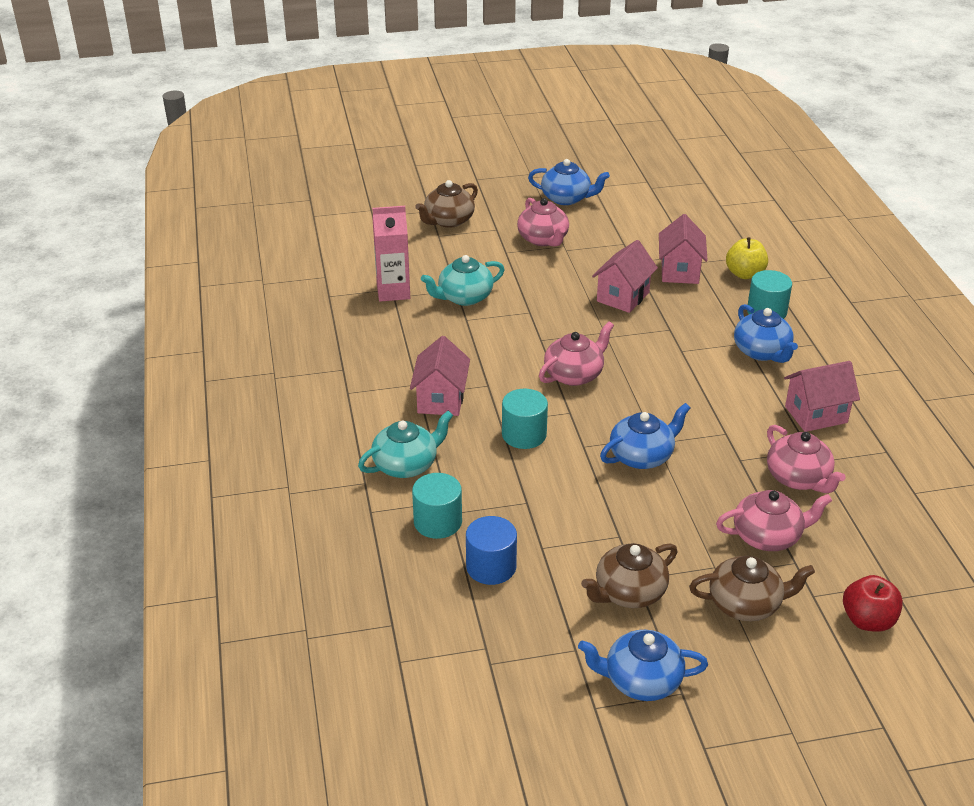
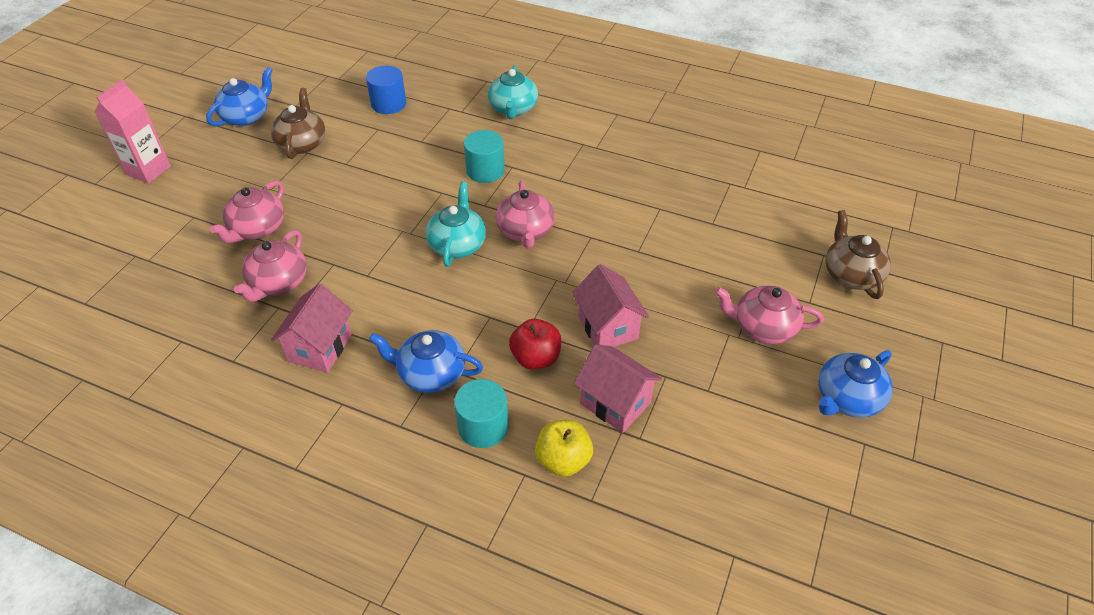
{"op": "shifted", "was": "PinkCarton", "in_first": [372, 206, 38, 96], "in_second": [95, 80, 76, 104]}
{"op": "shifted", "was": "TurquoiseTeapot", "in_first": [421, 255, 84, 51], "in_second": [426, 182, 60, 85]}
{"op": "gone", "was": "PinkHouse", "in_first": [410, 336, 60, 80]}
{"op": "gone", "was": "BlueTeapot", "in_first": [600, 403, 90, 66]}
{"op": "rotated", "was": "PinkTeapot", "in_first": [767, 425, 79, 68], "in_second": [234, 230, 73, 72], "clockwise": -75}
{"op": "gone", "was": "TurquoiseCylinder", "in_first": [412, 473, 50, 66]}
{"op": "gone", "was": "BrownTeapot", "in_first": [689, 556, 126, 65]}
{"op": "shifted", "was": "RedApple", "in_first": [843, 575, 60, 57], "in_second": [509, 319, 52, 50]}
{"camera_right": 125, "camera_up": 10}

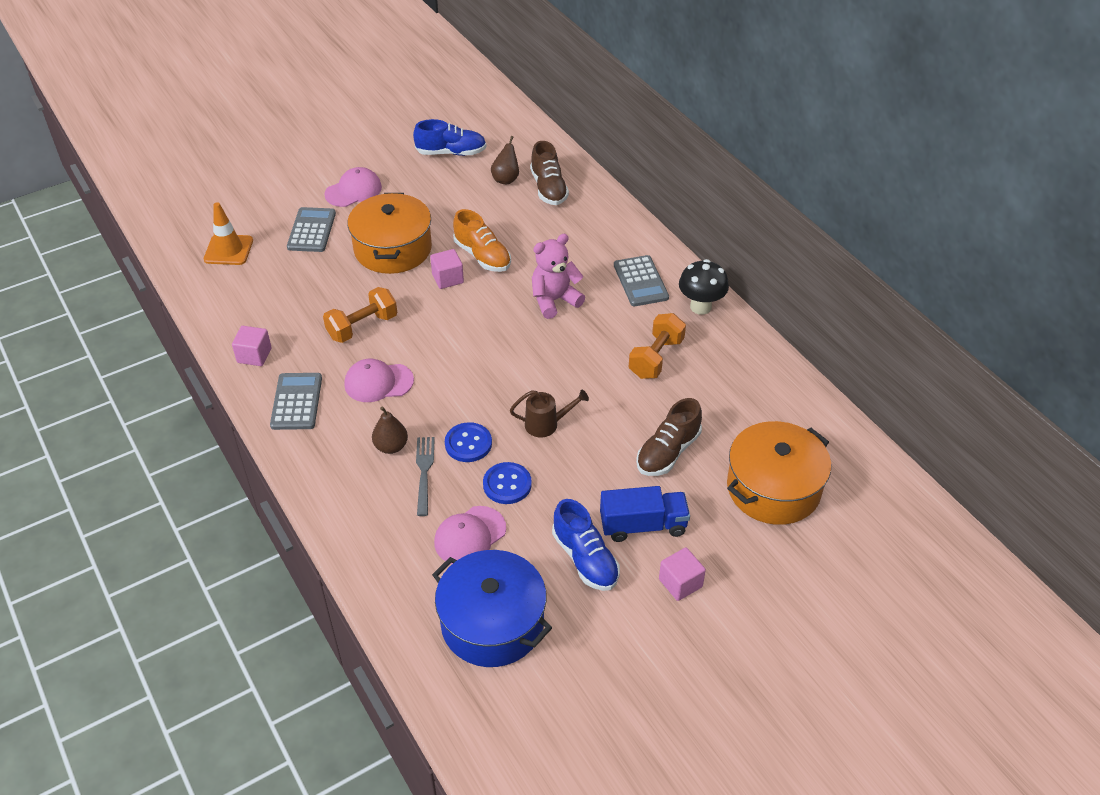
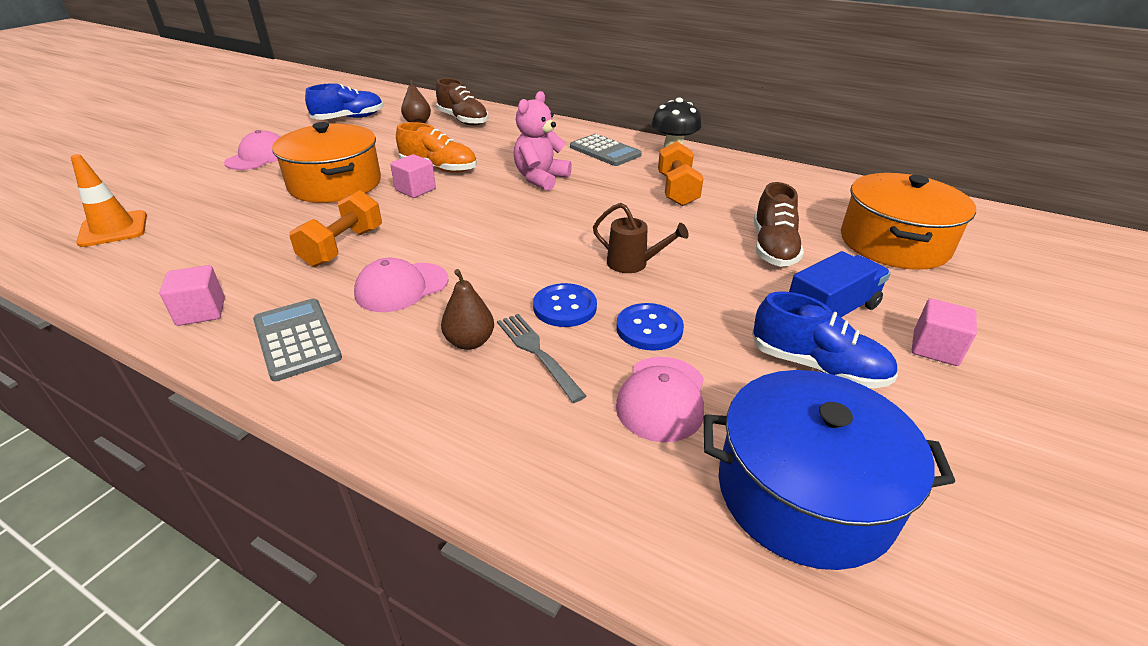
{"op": "gone", "was": "GreyCalculator", "in_first": [287, 207, 49, 45]}
{"op": "rotated", "was": "BrownWateringCan", "in_first": [510, 390, 79, 47], "in_second": [593, 203, 96, 70], "clockwise": 60}
{"camera_right": -30, "camera_up": -10}

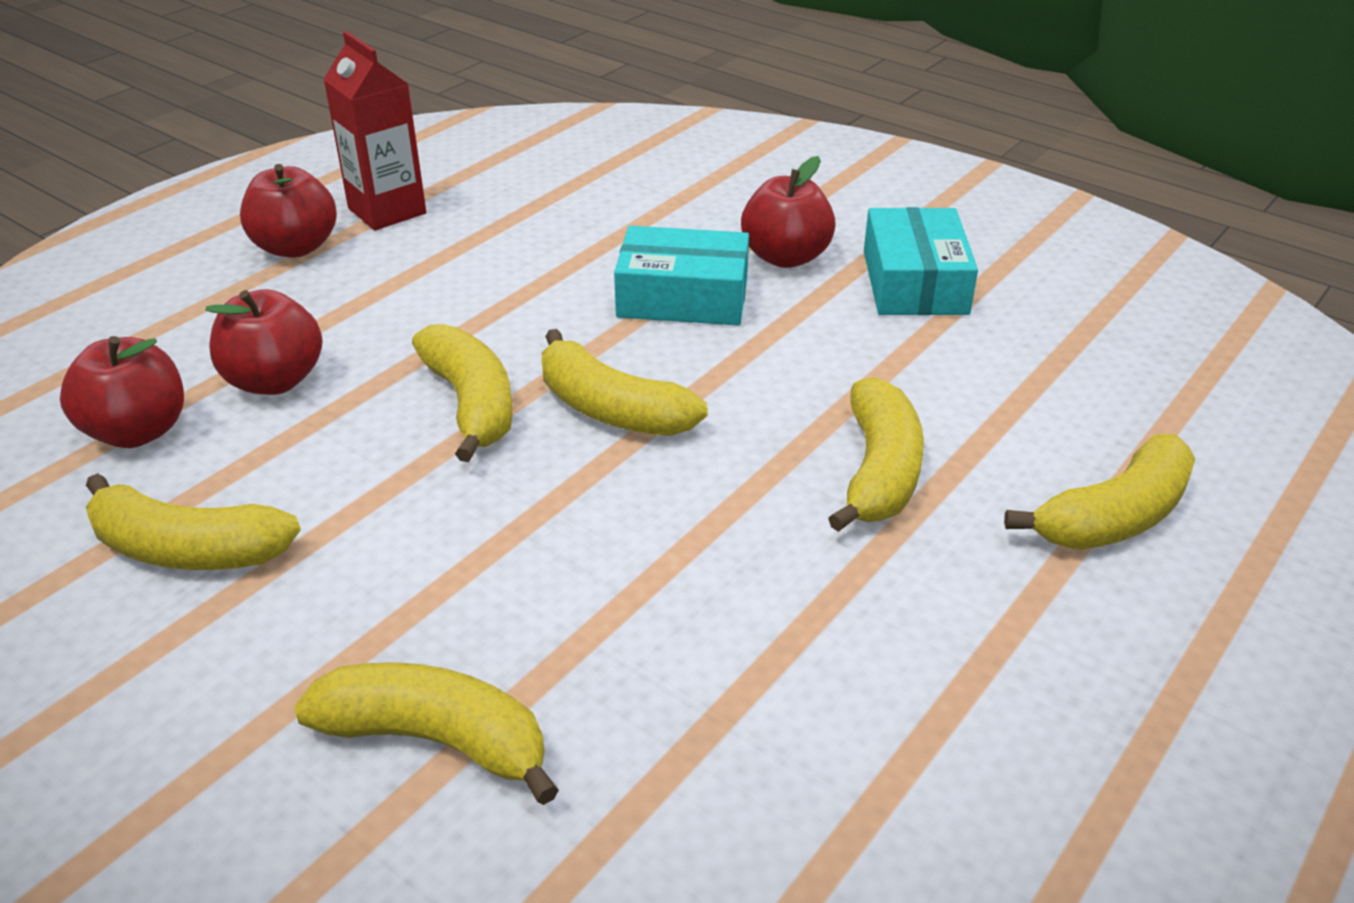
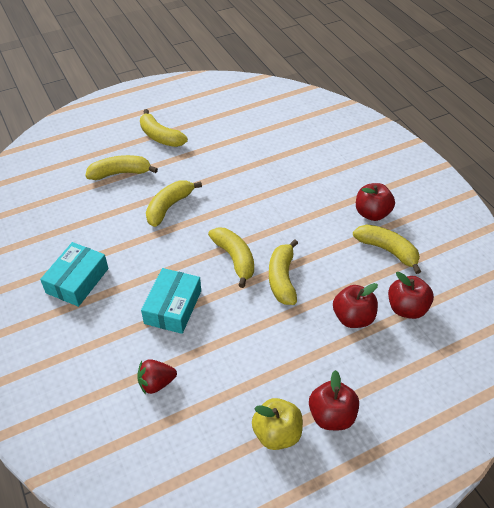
{"op": "swapped", "was": "RedCarton", "now": "YellowApple", "in_first": [323, 31, 103, 199], "in_second": [252, 398, 51, 52]}
{"op": "shifted", "was": "RedApple", "in_first": [741, 156, 95, 112], "in_second": [356, 183, 39, 38]}
{"op": "rotated", "was": "TurquoiseBox", "in_first": [614, 226, 135, 100], "in_second": [141, 268, 60, 66], "clockwise": 75}
{"op": "shifted", "was": "YellowBanana", "in_first": [294, 662, 265, 143], "in_second": [140, 109, 48, 38]}
{"op": "new", "now": "RedStrawberry", "in_second": [137, 359, 40, 35]}
{"camera_right": -155, "camera_up": 10}

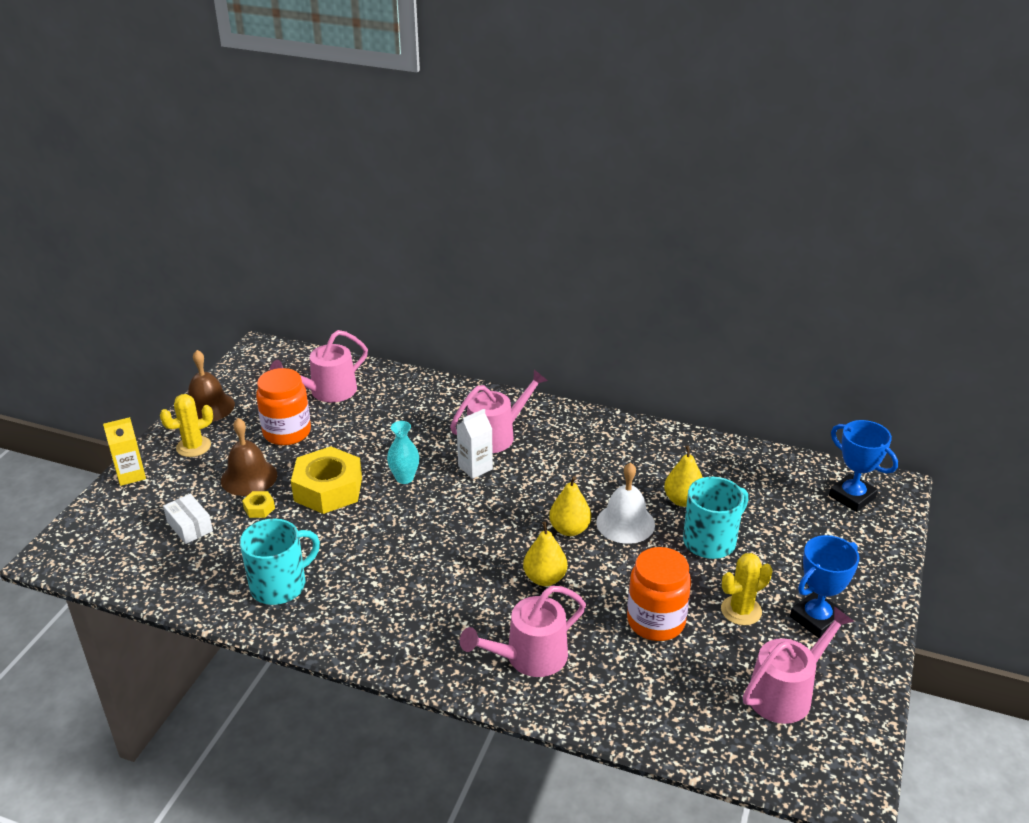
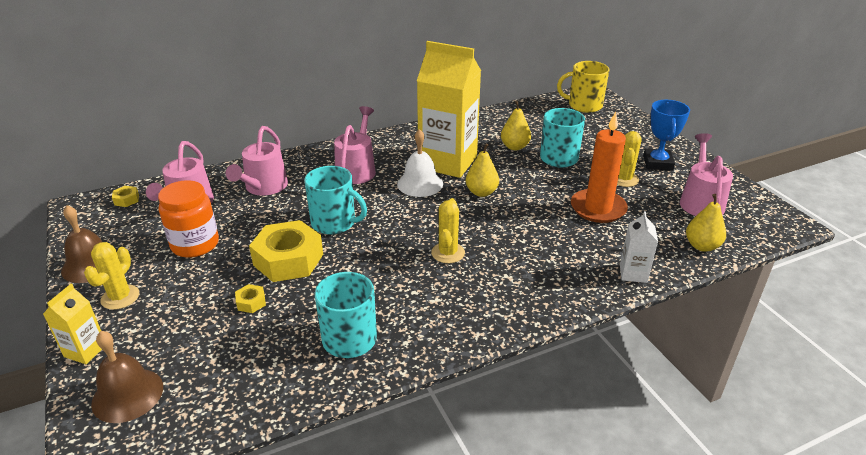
{"op": "shifted", "was": "WhiteCarton", "in_first": [456, 409, 37, 70], "in_second": [620, 211, 38, 72]}
{"op": "shifted", "was": "BrownBell", "in_first": [221, 418, 56, 78], "in_second": [91, 331, 72, 92]}
{"op": "swapped", "was": "BlueTrophy", "now": "YellowMug", "in_first": [829, 420, 69, 92], "in_second": [557, 61, 52, 52]}
{"op": "swapped", "was": "TurquoiseVase", "now": "TurquoiseMug", "in_first": [387, 421, 32, 63], "in_second": [304, 166, 63, 69]}
{"op": "shifted", "was": "WhiteBell", "in_first": [596, 462, 59, 82], "in_second": [397, 129, 46, 68]}
{"op": "gone", "was": "WhiteBox", "in_first": [163, 494, 50, 50]}
{"op": "shifted", "was": "YellowPear", "in_first": [523, 521, 44, 65], "in_second": [686, 194, 40, 58]}
{"op": "swapped", "was": "OrangeJar", "now": "OrangeCandle", "in_first": [627, 547, 64, 94], "in_second": [571, 112, 57, 111]}
{"op": "shifted", "was": "PinkWateringCan", "in_first": [460, 586, 126, 91], "in_second": [226, 126, 62, 70]}
{"op": "new", "now": "YellowCarton", "in_second": [417, 41, 64, 137]}
{"op": "new", "now": "YellowNut", "in_second": [112, 186, 27, 21]}
{"op": "new", "now": "YellowCactus", "in_second": [431, 198, 34, 65]}
{"camera_right": -45, "camera_up": 0}

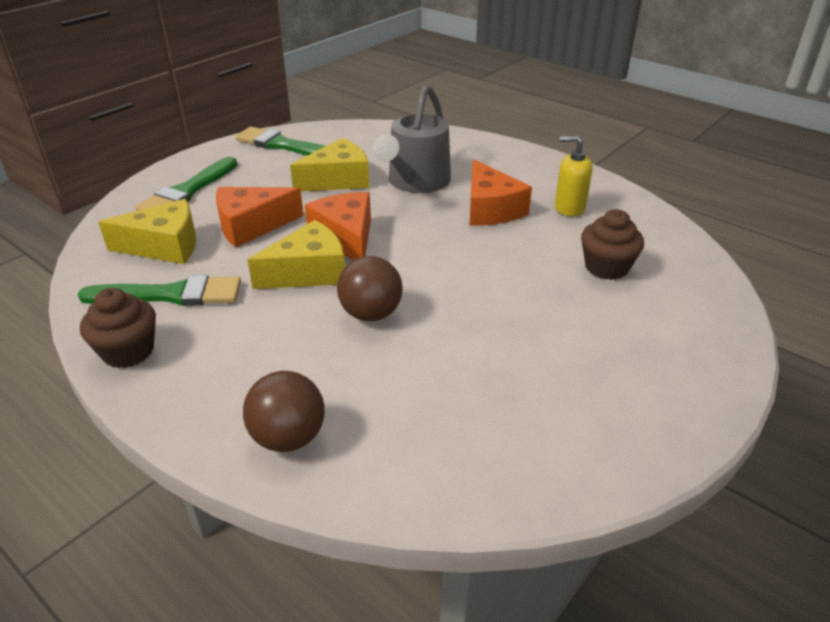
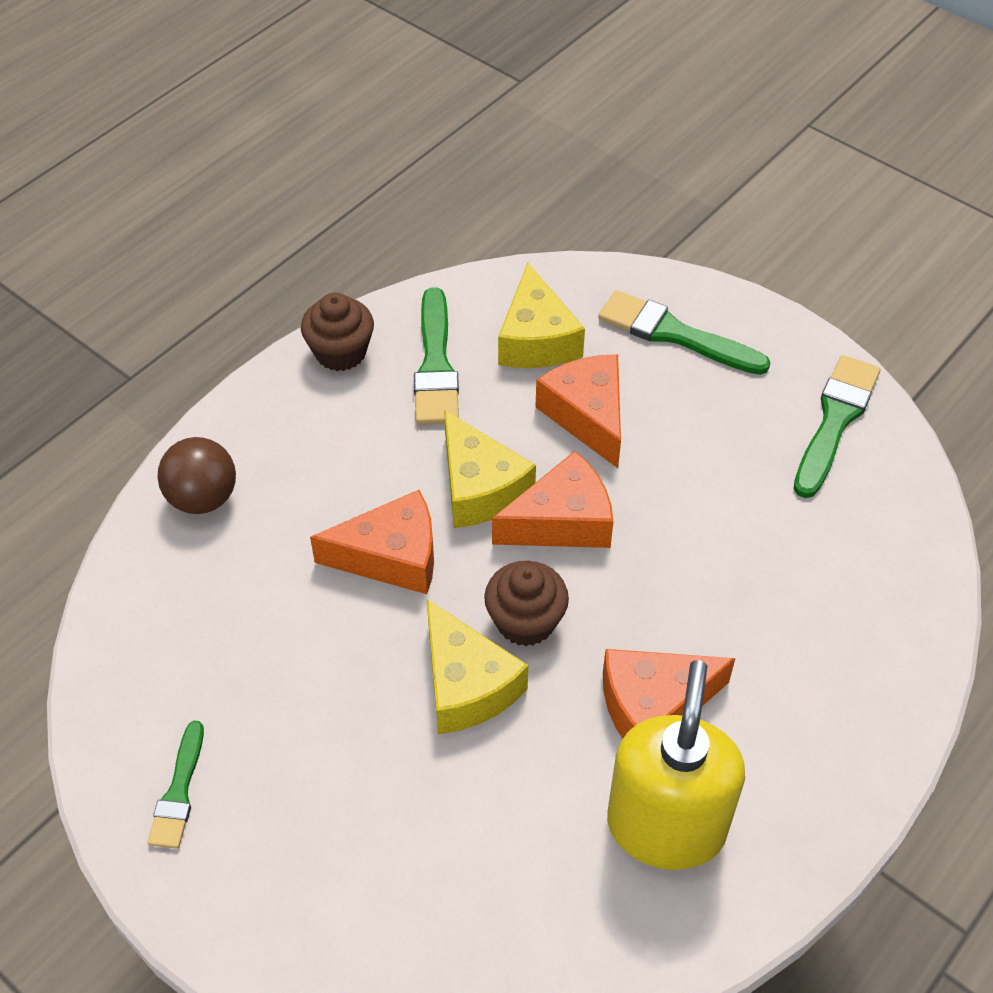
{"op": "gone", "was": "GreyWateringCan", "in_first": [373, 85, 78, 108]}
{"op": "scaled", "was": "YellowSoapDispenser", "in_first": [555, 136, 38, 80], "in_second": [607, 660, 138, 210], "ratio": 1.82}
{"op": "shifted", "was": "YellowCheese", "in_first": [290, 138, 79, 53], "in_second": [427, 599, 101, 135]}
{"op": "shifted", "was": "BrownCupcake", "in_first": [581, 209, 63, 71], "in_second": [484, 561, 85, 85]}
{"op": "swapped", "was": "BrownBall", "now": "OrangeCheese", "in_first": [337, 256, 66, 65], "in_second": [310, 490, 124, 104]}
{"op": "new", "now": "GreenBrush", "in_second": [147, 721, 57, 128]}
{"camera_right": 90, "camera_up": 15}

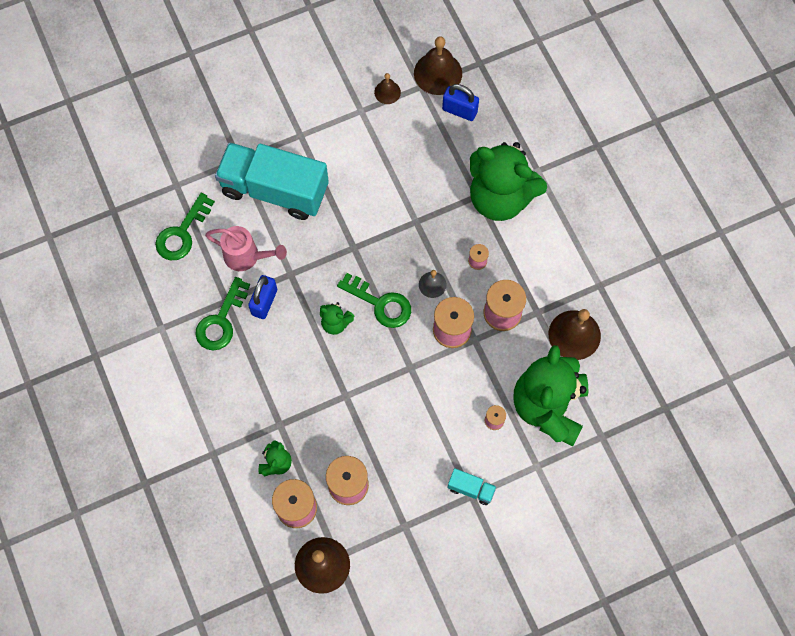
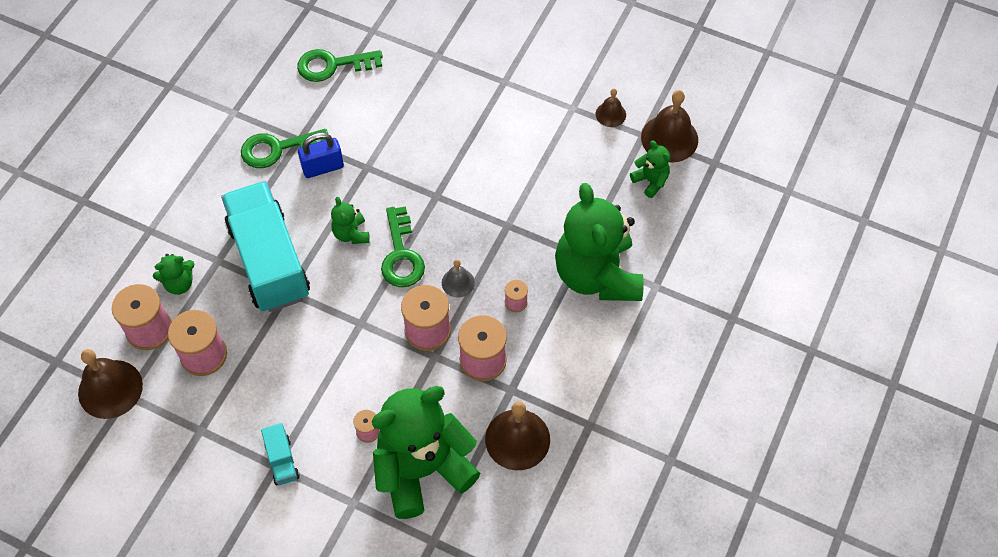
{"op": "swapped", "was": "BluePadlock", "now": "GreenTeddyBear", "in_first": [442, 84, 37, 37], "in_second": [630, 141, 40, 57]}
{"op": "shifted", "was": "TurquoiseTruck", "in_first": [215, 142, 114, 78], "in_second": [221, 181, 89, 131]}
{"op": "gone", "was": "PinkWateringCan", "in_first": [205, 226, 82, 45]}
{"camera_right": 50, "camera_up": -10}

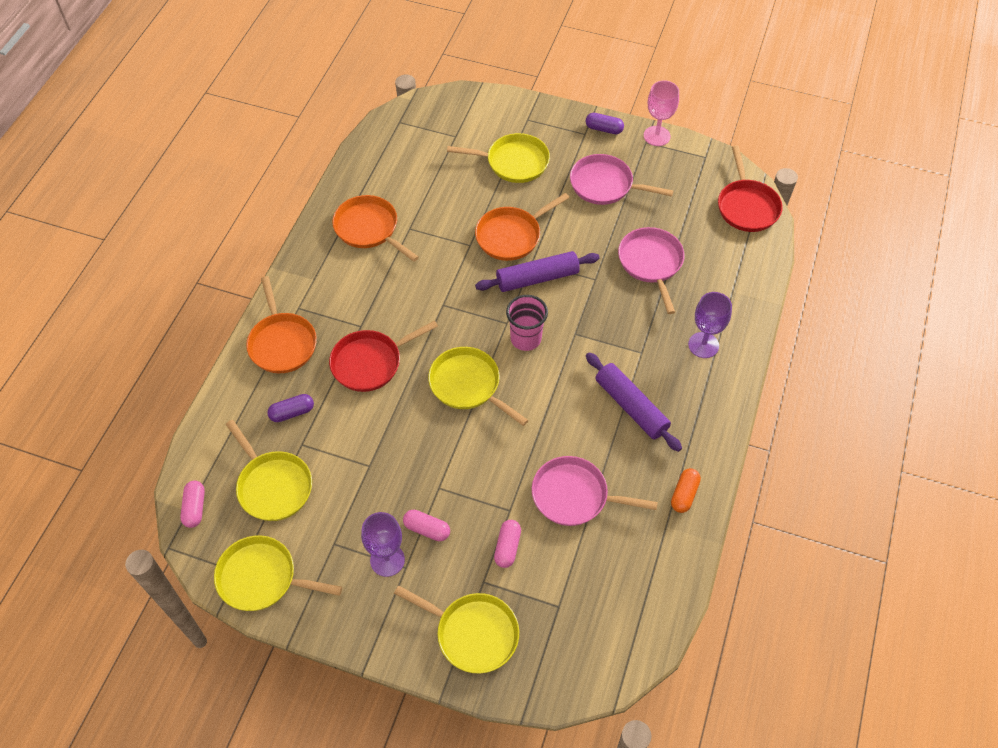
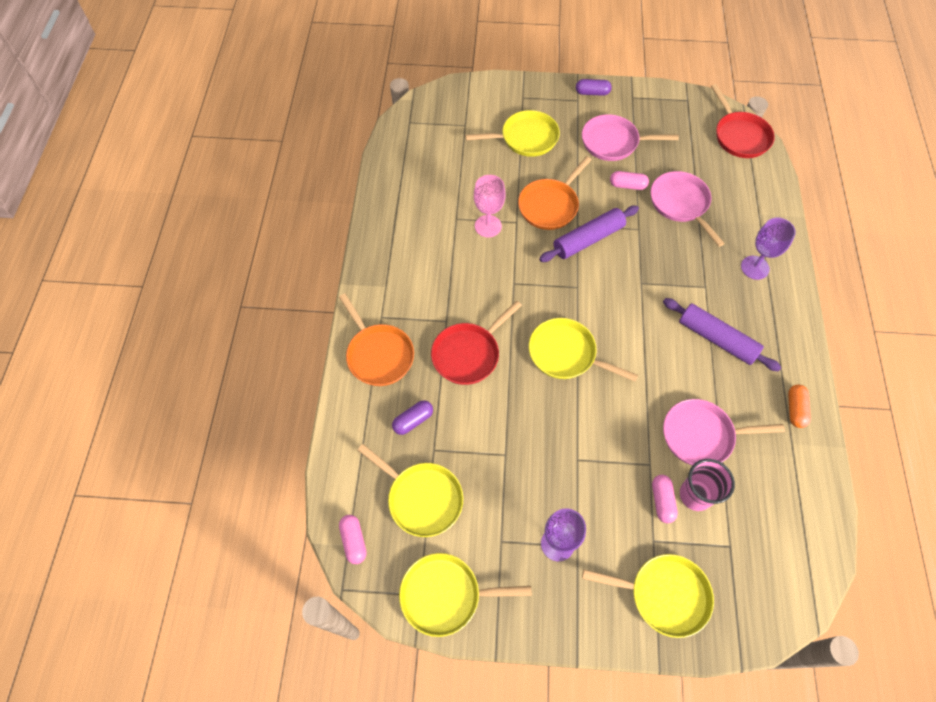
{"op": "shifted", "was": "PinkGoblet", "in_first": [644, 80, 35, 66], "in_second": [474, 175, 31, 62]}
{"op": "gone", "was": "OrangePan", "in_first": [332, 195, 87, 67]}
{"op": "shifted", "was": "PinkCup", "in_first": [506, 295, 42, 56], "in_second": [680, 459, 55, 52]}
{"op": "shifted", "was": "PinkCapsule", "in_first": [403, 510, 47, 31], "in_second": [610, 171, 39, 19]}
{"camera_right": -15, "camera_up": 5}

